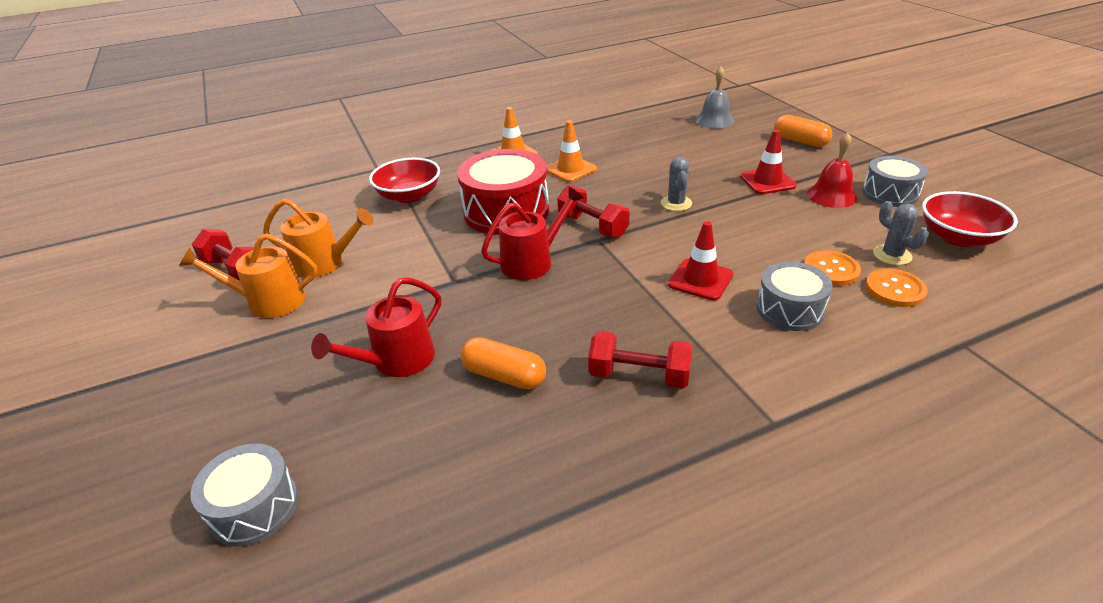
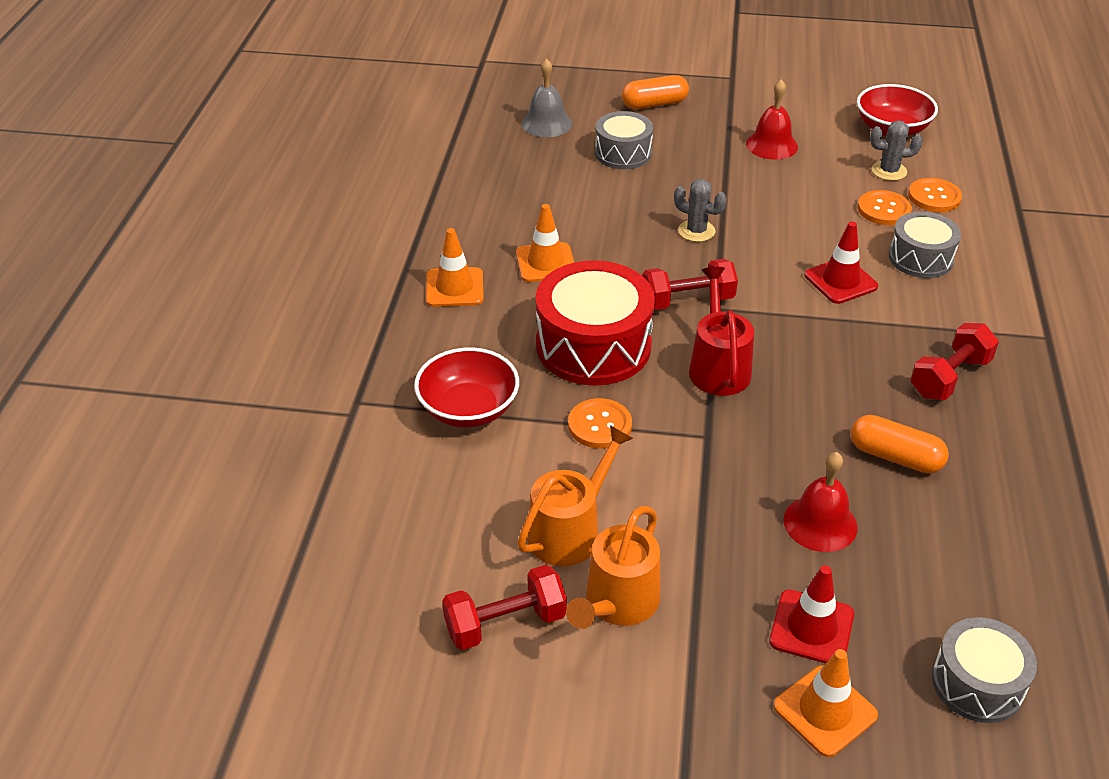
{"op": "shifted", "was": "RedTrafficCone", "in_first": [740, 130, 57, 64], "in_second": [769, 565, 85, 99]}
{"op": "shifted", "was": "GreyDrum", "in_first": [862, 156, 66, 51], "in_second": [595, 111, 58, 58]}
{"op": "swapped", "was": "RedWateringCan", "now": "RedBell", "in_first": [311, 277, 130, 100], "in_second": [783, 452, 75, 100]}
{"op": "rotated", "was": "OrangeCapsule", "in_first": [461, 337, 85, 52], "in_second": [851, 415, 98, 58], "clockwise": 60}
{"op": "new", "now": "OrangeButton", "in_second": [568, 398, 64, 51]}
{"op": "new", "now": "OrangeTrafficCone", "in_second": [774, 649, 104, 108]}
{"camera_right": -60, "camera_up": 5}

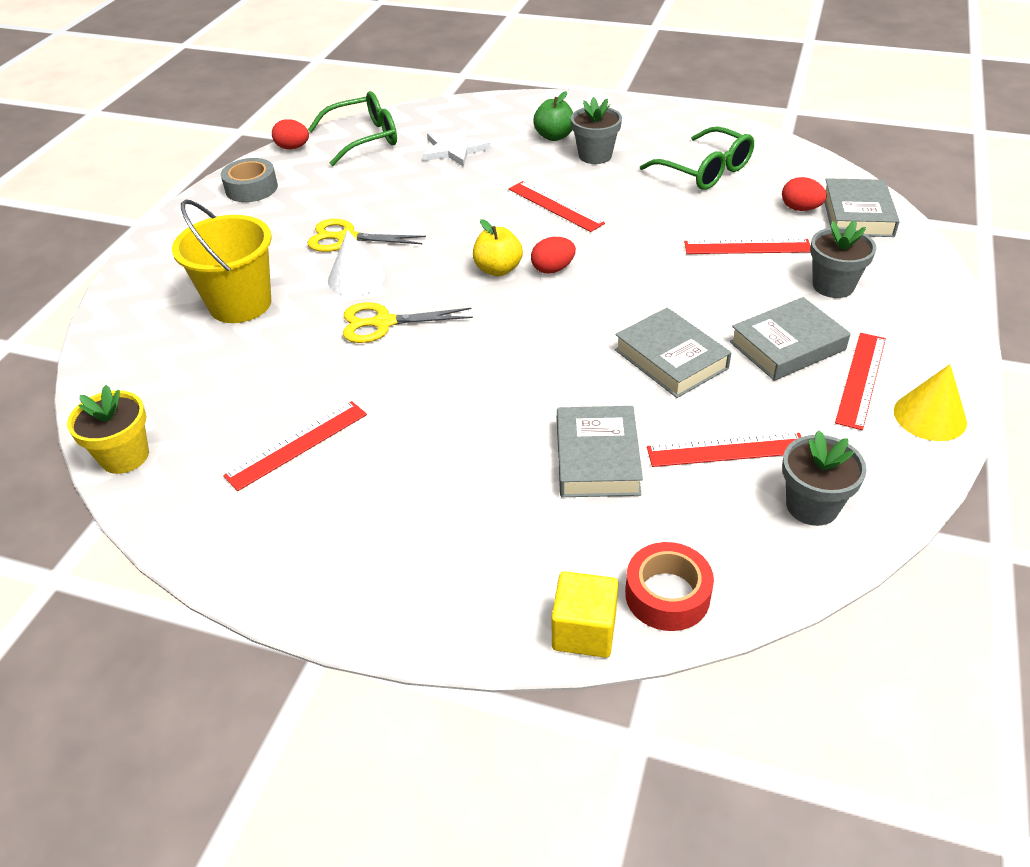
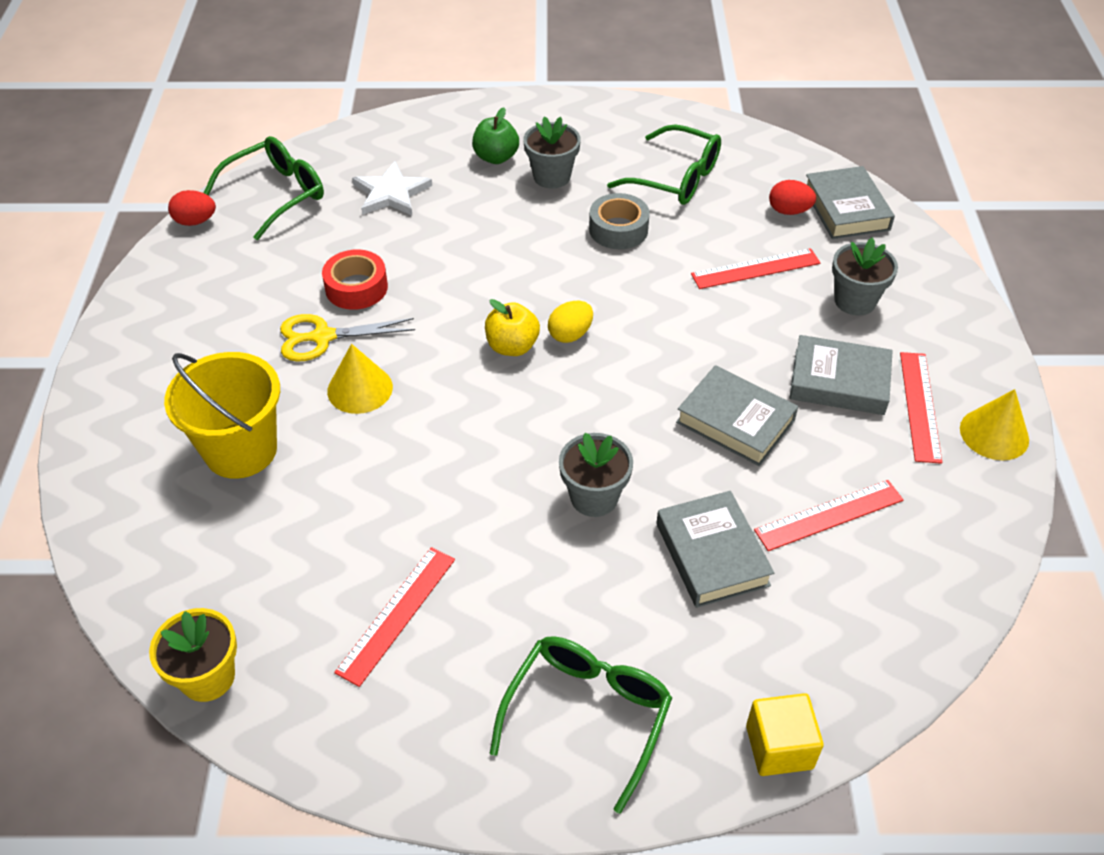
{"op": "shifted", "was": "GreyTape", "in_first": [221, 158, 57, 44], "in_second": [589, 193, 61, 56]}
{"op": "gone", "was": "RedRuler", "in_first": [509, 181, 96, 51]}
{"op": "repainted", "was": "WhiteCone", "now": "YellowCone", "in_first": [328, 230, 57, 66], "in_second": [327, 344, 66, 70]}
{"op": "repainted", "was": "RedEgg", "now": "YellowEgg", "in_first": [531, 237, 45, 37], "in_second": [548, 301, 45, 42]}
{"op": "rotated", "was": "GreyBook", "in_first": [730, 297, 121, 84], "in_second": [789, 335, 104, 80], "clockwise": 60}
{"op": "gone", "was": "YellowScissors", "in_first": [343, 302, 130, 41]}
{"op": "shifted", "was": "GreyFlowerPot", "in_first": [782, 430, 85, 96], "in_second": [559, 433, 74, 84]}
{"op": "shifted", "was": "RedTape", "in_first": [625, 542, 89, 89], "in_second": [322, 249, 66, 61]}
{"op": "new", "now": "GreenGlasses", "in_second": [490, 636, 182, 178]}
{"camera_right": -20, "camera_up": 5}

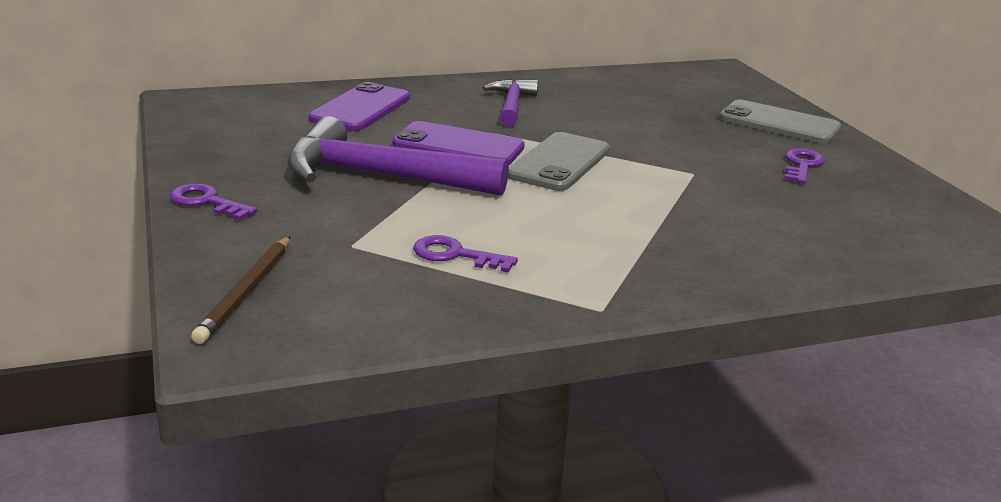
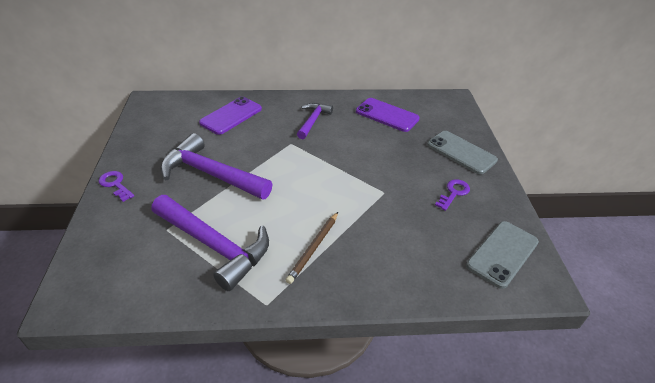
{"op": "shifted", "was": "PurplePhone", "in_first": [392, 121, 133, 44], "in_second": [356, 98, 64, 34]}
{"op": "shifted", "was": "GreyPhone", "in_first": [508, 132, 102, 59], "in_second": [466, 221, 73, 68]}
{"op": "swapped", "was": "PurpleKey", "now": "PurpleHammer", "in_first": [413, 235, 105, 38], "in_second": [151, 195, 118, 96]}
{"op": "shifted", "was": "BrownPencil", "in_first": [191, 236, 99, 108], "in_second": [286, 212, 52, 72]}
{"camera_right": 15, "camera_up": 15}

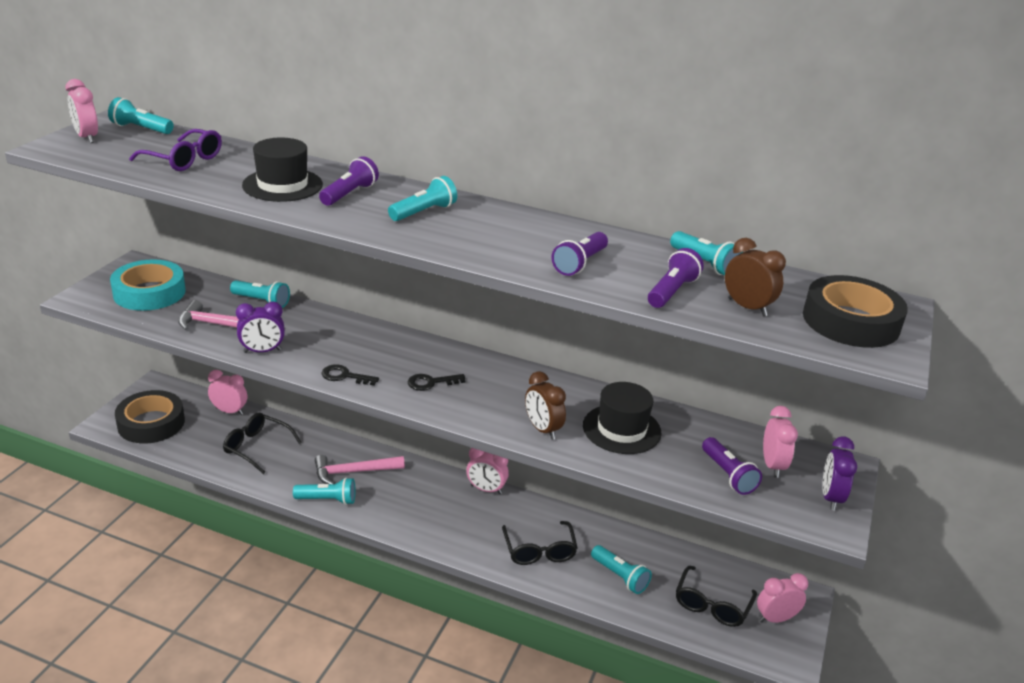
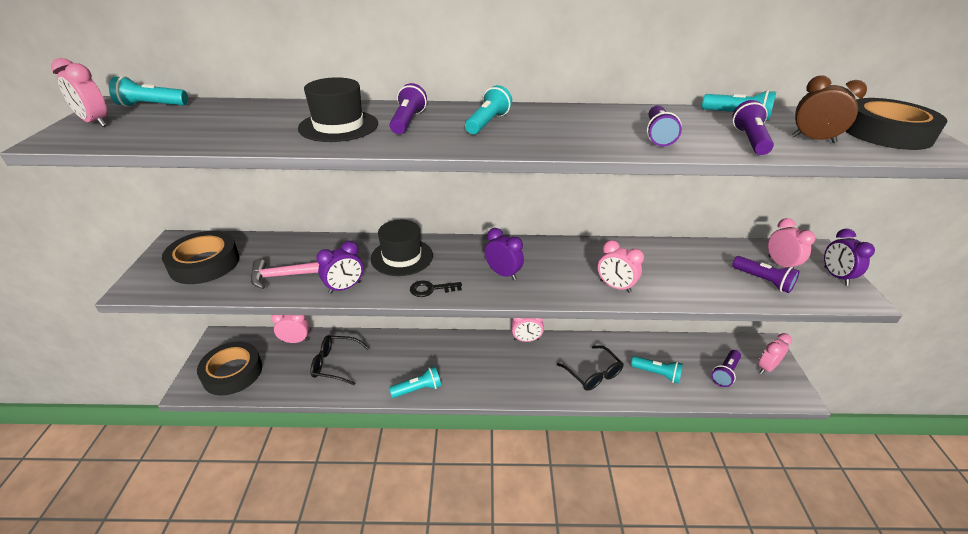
{"op": "gone", "was": "PurpleGlasses", "in_first": [129, 129, 93, 42]}
{"op": "repainted", "was": "TurquoiseTape", "now": "BlackTape", "in_first": [110, 259, 76, 52], "in_second": [162, 231, 77, 53]}
{"op": "gone", "was": "TurquoiseFlashlight", "in_first": [230, 280, 60, 28]}
{"op": "repainted", "was": "BrownClock", "now": "PinkClock", "in_first": [525, 371, 41, 69], "in_second": [598, 240, 46, 53]}
{"op": "swapped", "was": "BlackKey", "now": "PurpleClock", "in_first": [408, 374, 58, 17], "in_second": [485, 228, 39, 52]}
{"op": "shifted", "was": "BlackHat", "in_first": [583, 382, 78, 72], "in_second": [370, 220, 63, 56]}
{"op": "gone", "was": "PinkHammer", "in_first": [315, 455, 90, 29]}
{"op": "swapped", "was": "BlackGlasses", "now": "PurpleFlashlight", "in_first": [676, 566, 81, 61], "in_second": [711, 350, 30, 37]}
{"camera_right": -20, "camera_up": 5}

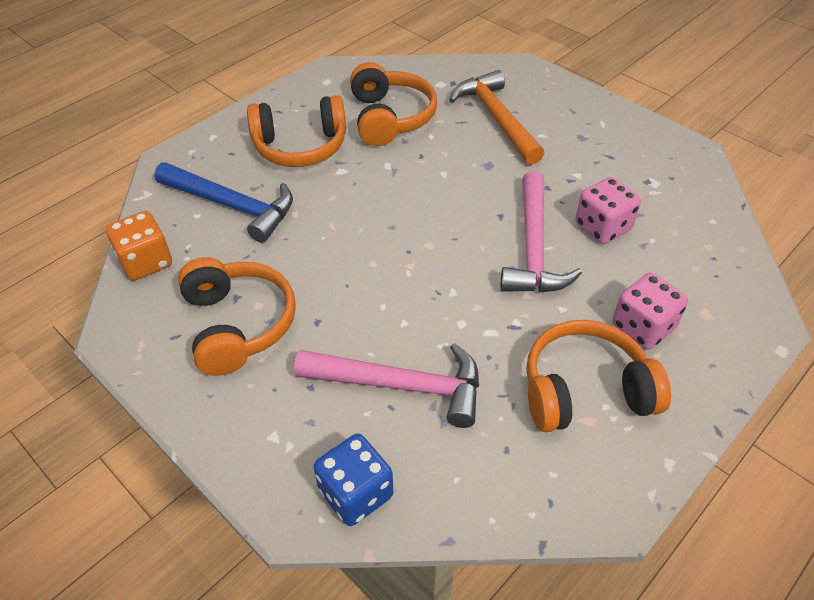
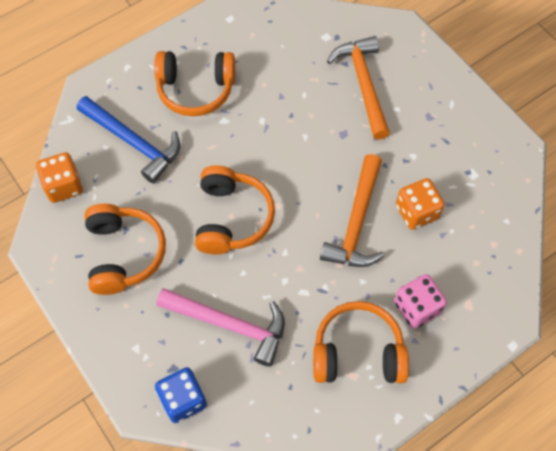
{"op": "shifted", "was": "OrangeHeadphones", "in_first": [350, 62, 87, 84], "in_second": [195, 165, 80, 89]}
{"op": "repainted", "was": "PinkHammer", "now": "OrangeHammer", "in_first": [500, 171, 82, 122], "in_second": [320, 154, 64, 113]}
{"op": "repainted", "was": "PinkDice", "now": "OrangeDice", "in_first": [575, 177, 66, 67], "in_second": [396, 178, 49, 52]}
{"camera_right": 10, "camera_up": 15}

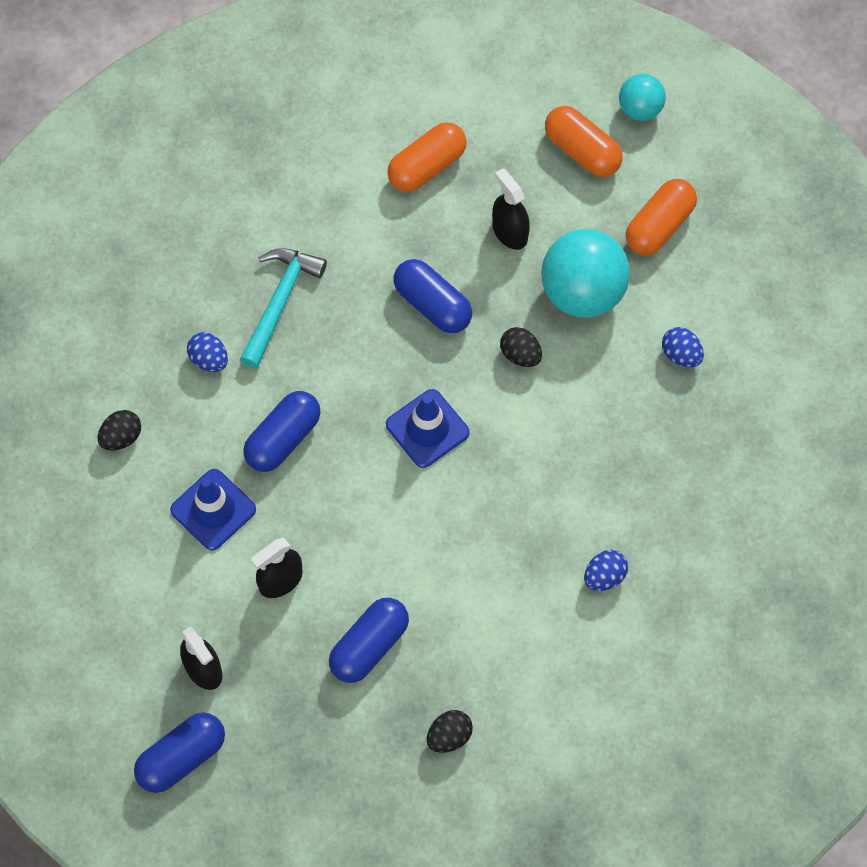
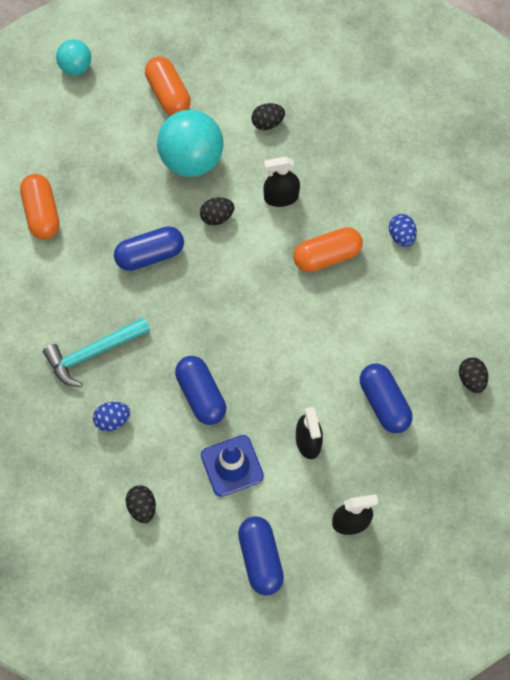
{"op": "shifted", "was": "OrangeCapsule", "in_first": [545, 106, 78, 71], "in_second": [293, 227, 70, 45]}
{"op": "shifted", "was": "BlackSprayBottle", "in_first": [492, 168, 38, 82], "in_second": [264, 157, 36, 50]}
{"op": "rotated", "was": "TurquoiseHammer", "in_first": [240, 248, 87, 120], "in_second": [43, 317, 108, 70], "clockwise": -75}
{"op": "repainted", "was": "BlueEgg", "now": "BlackEgg", "in_first": [662, 327, 42, 40], "in_second": [251, 103, 34, 27]}
{"op": "gone", "was": "BlueTrafficCone", "in_first": [386, 389, 84, 79]}
{"op": "shifted", "was": "BlueCapsule", "in_first": [134, 713, 91, 80], "in_second": [238, 516, 46, 79]}
{"camera_right": -65, "camera_up": 0}

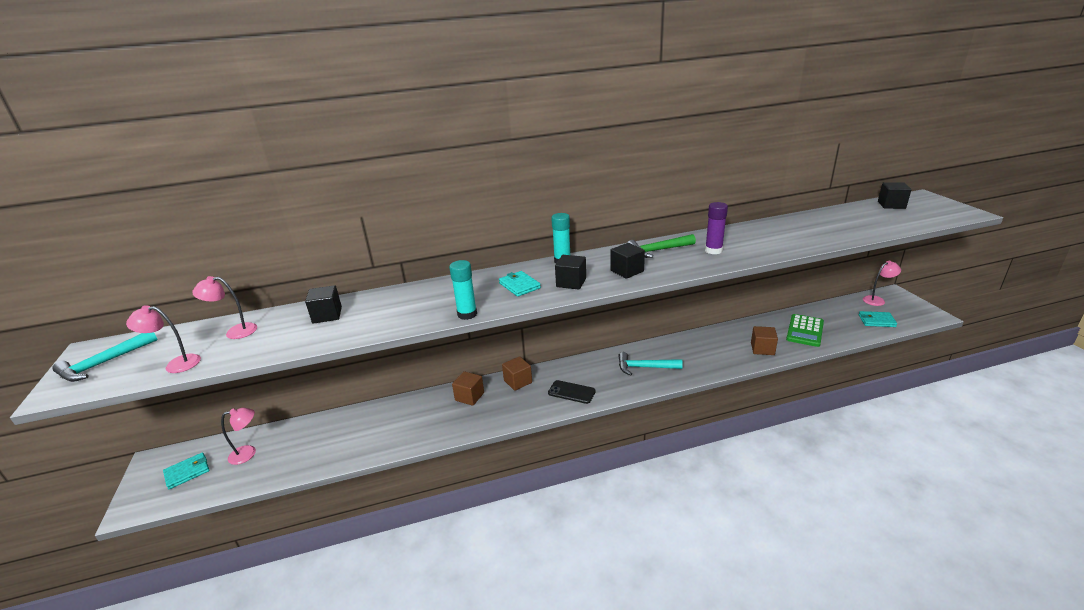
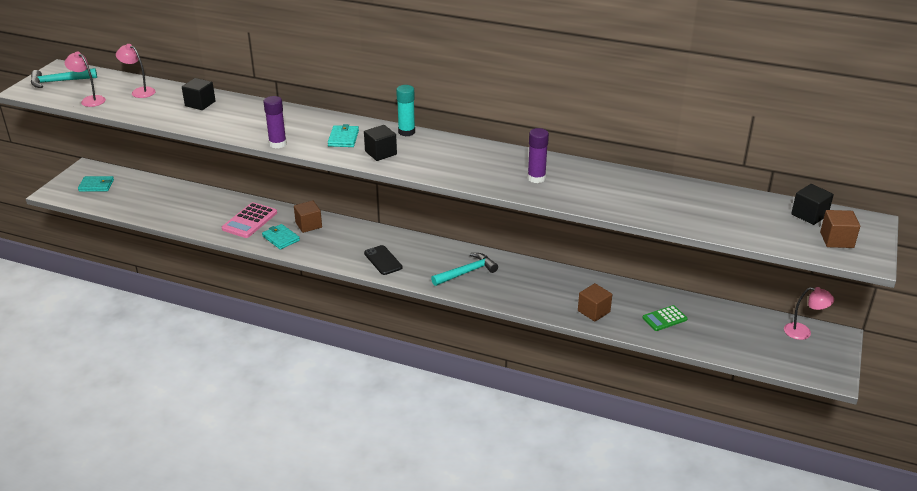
{"op": "gone", "was": "GreenHammer", "in_first": [627, 234, 69, 24]}
{"op": "gone", "was": "BlackCube", "in_first": [610, 243, 35, 36]}
{"op": "repainted", "was": "TurquoiseGlueStick", "now": "PurpleGlueStick", "in_first": [449, 260, 28, 60], "in_second": [264, 96, 23, 53]}
{"op": "shifted", "was": "TurquoiseWallet", "in_first": [859, 311, 38, 16], "in_second": [262, 224, 38, 26]}
{"op": "scaled", "was": "GreenCalculator", "in_first": [786, 314, 38, 33], "in_second": [643, 305, 45, 26], "ratio": 0.66}
{"op": "rotated", "was": "TurquoiseHammer", "in_first": [618, 352, 65, 24], "in_second": [431, 253, 67, 33], "clockwise": 105}
{"op": "shifted", "was": "BrownCube", "in_first": [502, 356, 30, 35], "in_second": [820, 210, 40, 38]}
{"op": "gone", "was": "PinkLamp", "in_first": [221, 408, 35, 57]}
{"op": "new", "now": "PinkCalculator", "in_second": [222, 202, 55, 36]}
{"camera_right": 35, "camera_up": 5}

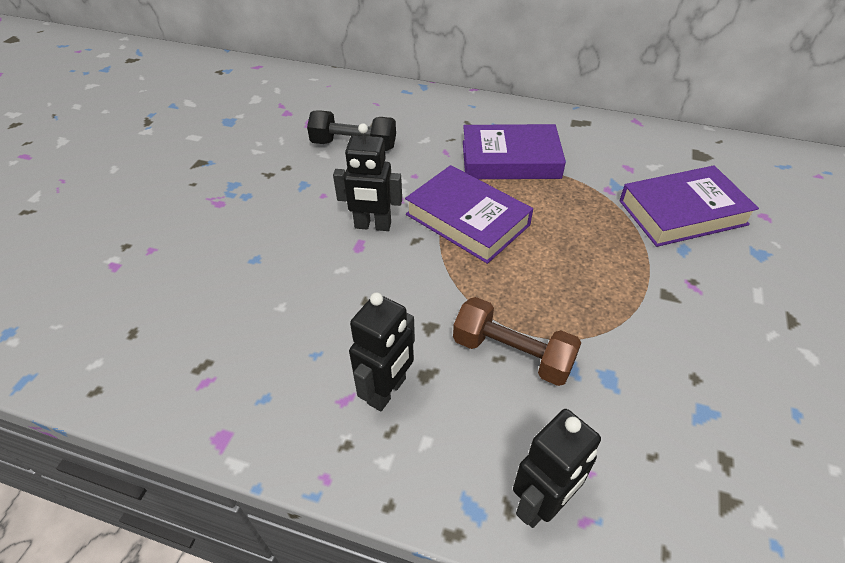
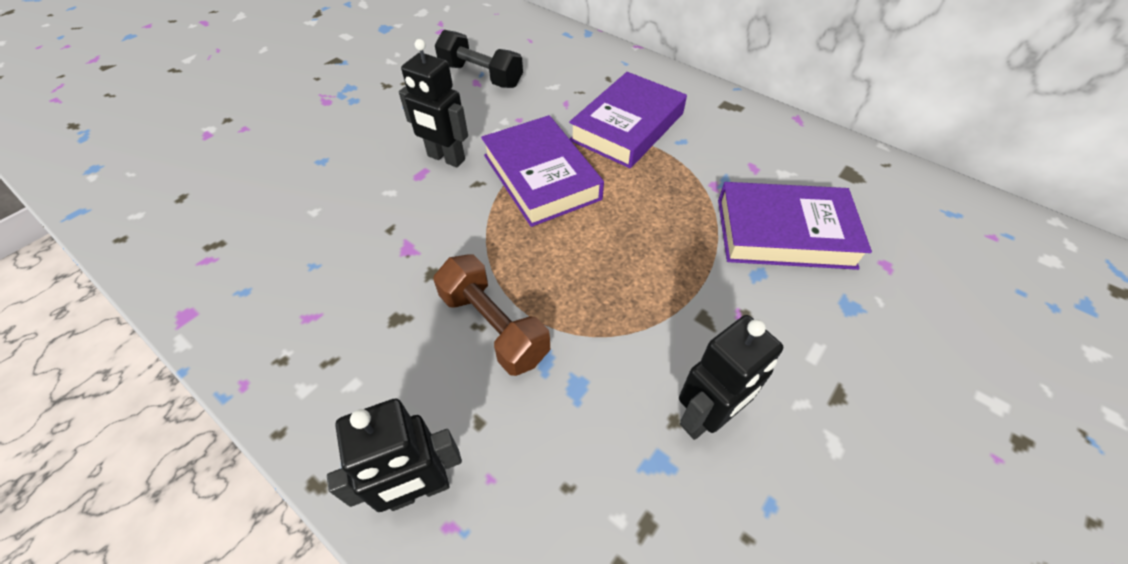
{"op": "rotated", "was": "PurpleBook", "in_first": [463, 124, 103, 55], "in_second": [569, 72, 118, 96], "clockwise": -75}
{"op": "shifted", "was": "BlackRobot", "in_first": [349, 292, 66, 119], "in_second": [679, 315, 104, 125]}
{"camera_right": 20, "camera_up": 5}

